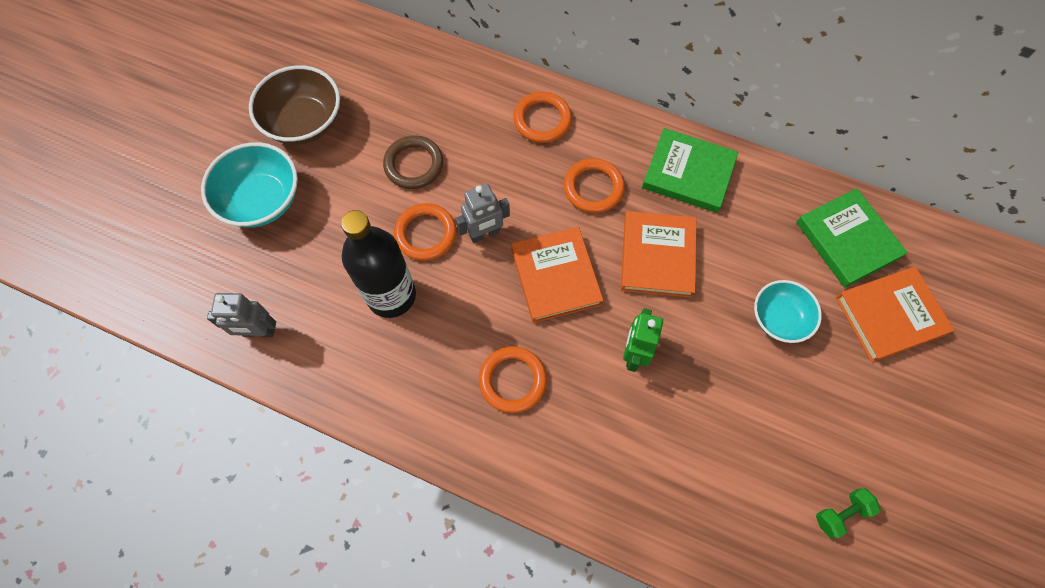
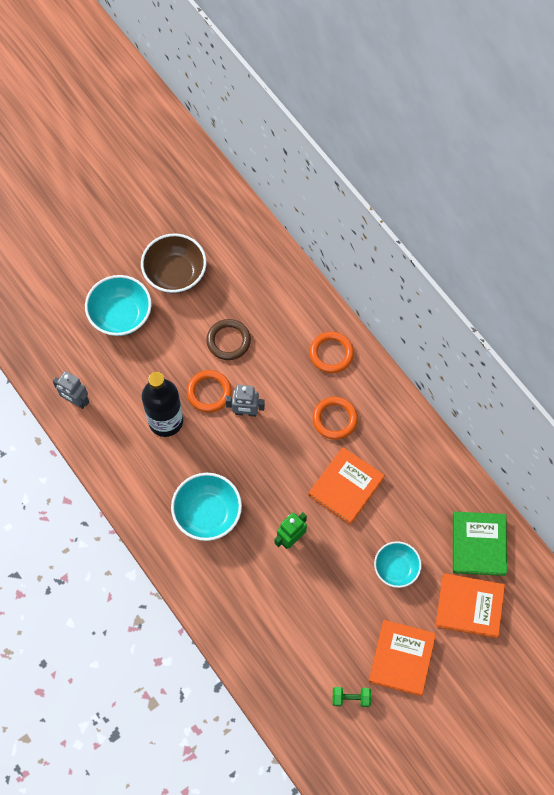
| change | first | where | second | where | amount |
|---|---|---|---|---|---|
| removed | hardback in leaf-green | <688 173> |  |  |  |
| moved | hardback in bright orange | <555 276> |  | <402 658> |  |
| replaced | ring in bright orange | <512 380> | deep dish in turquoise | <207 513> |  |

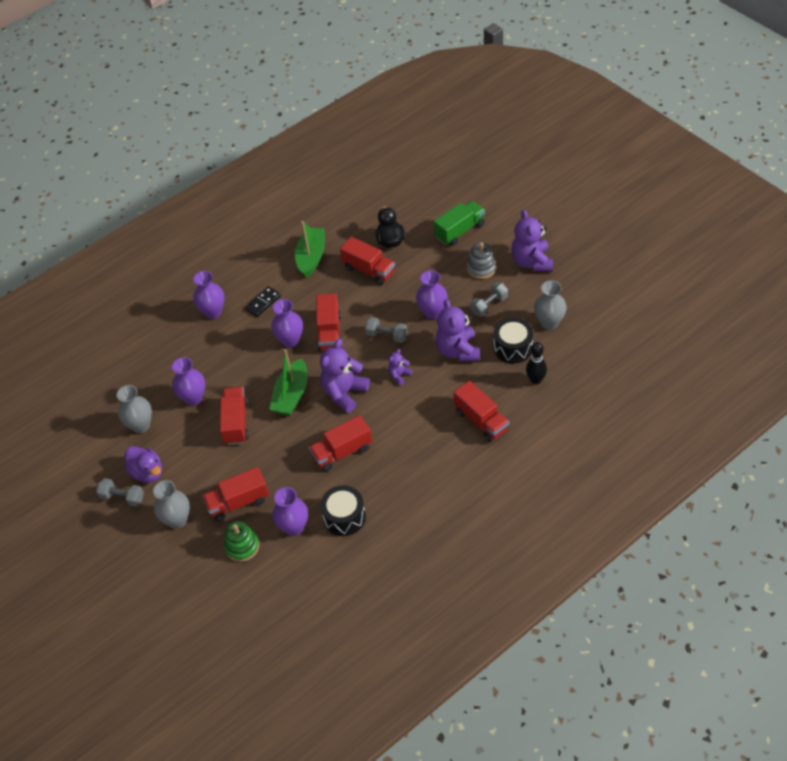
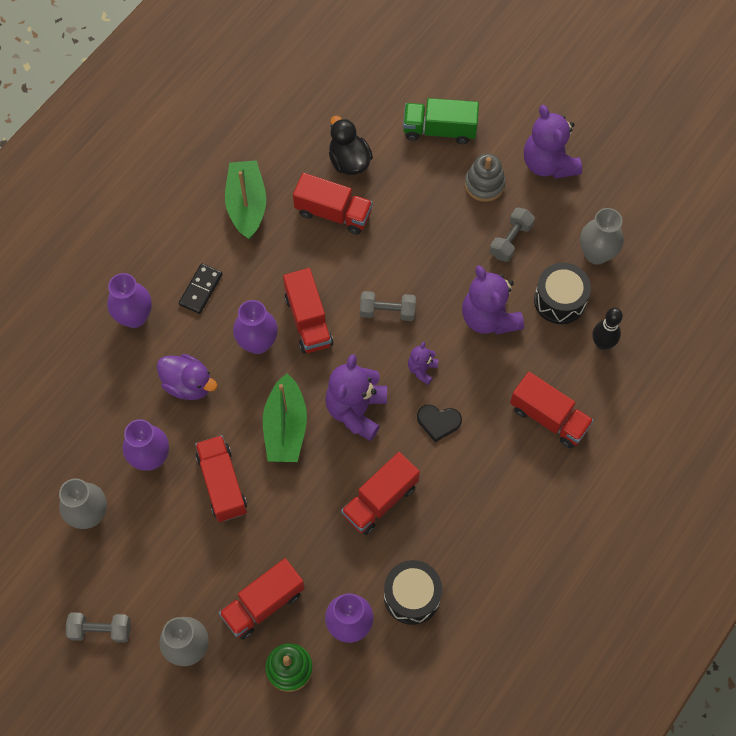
| change | first | where | second | where | amount |
|---|---|---|---|---|---|
| removed | tall vase in royal purple | <432 312> |  |  |  |
| added |  |  | heart shape in black | <438 422> |  |
| moved | rubber duck in royal purple | <147 472> |  | <188 384> |  |
| turned | truck in leaf-green | <460 231> |  | <439 130> | 120 degrees counterclockwise |

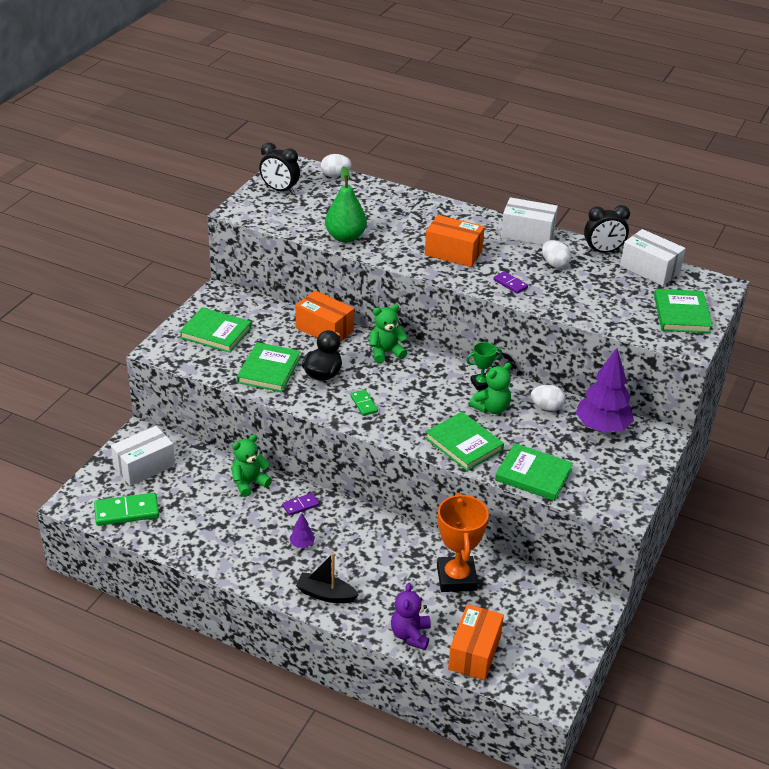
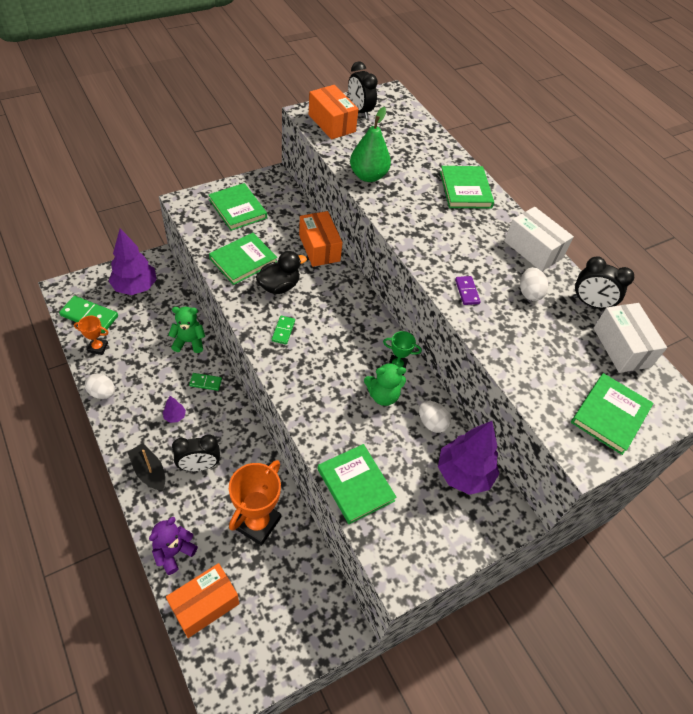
| change | first | where | second | where | amount |
|---|---|---|---|---|---|
| removed | stuffed bear in leaf-green | <386 352> |  |  |  |
| added |  |  | award cup in bright orange | <98 347> |  |
| added |  |  | bedside clock in black | <199 466> |  |
| moved | egg shape in snow-white | <335 175> |  | <102 393> |  |
| moved | box in bright orange | <453 253> |  | <331 123> |  |
| moved | hardback in leaf-green | <464 444> |  | <465 190> |  |
| replaced | box in snow-white | <144 466> | fir tree in royal purple | <135 287> |  |
| recoloured | domino tile in royal purple | <300 505> | domino tile in leaf-green | <205 382> |  |

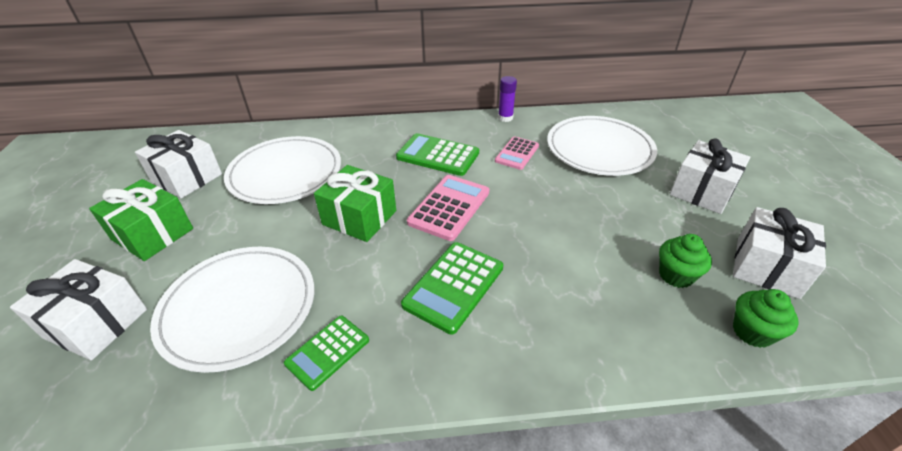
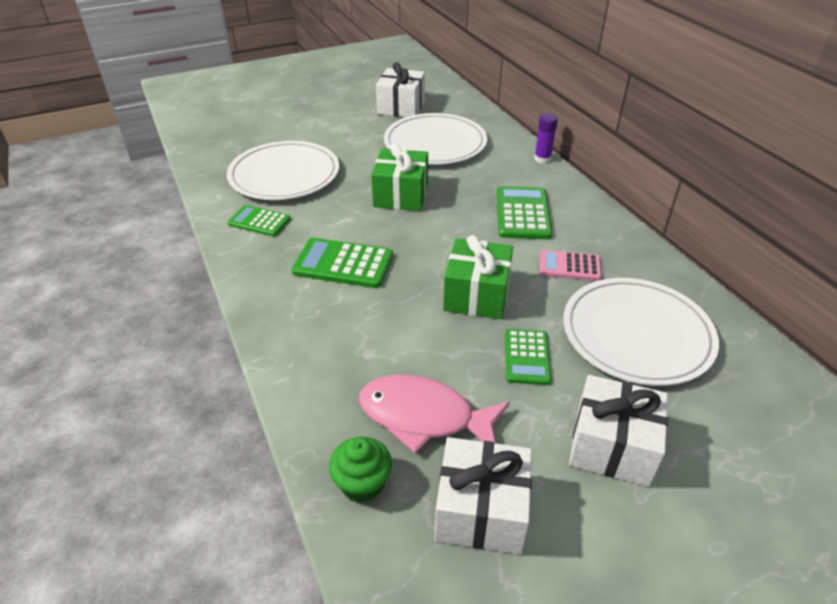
| change | first | where | second | where | amount |
|---|---|---|---|---|---|
| removed | wrapped gift in snow-white | <96 323> |  |  |  |
| removed | pocket calculator in rosy | <449 207> |  |  |  |
| added |  |  | pocket calculator in leaf-green | <527 357> |  |
| moved | wrapped gift in leaf-green | <153 234> |  | <476 295> |  |
| moved | stick of glue in royal purple | <505 118> |  | <542 159> |  |
| replaced | cupcake in leaf-green | <676 275> | fish in rosy | <424 416> |  |

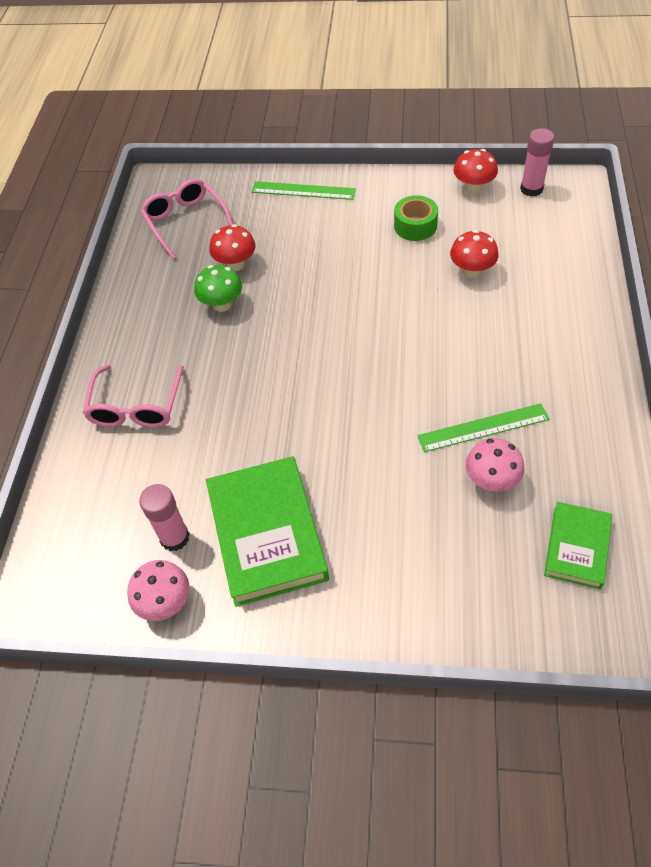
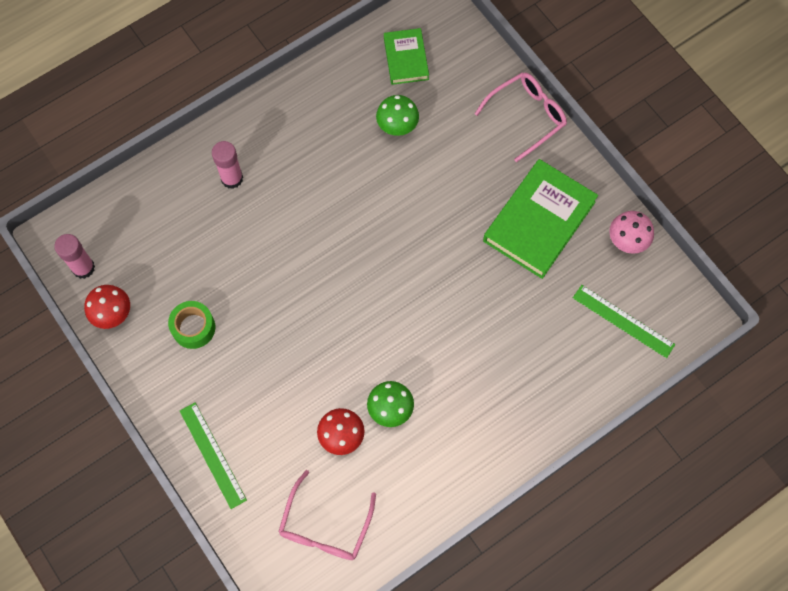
| change | first | where | second | where | amount |
|---|---|---|---|---|---|
| removed | mushroom in scarlet | <472 271> |  |  |  |
| moved | spectacles in rosy | <136 406> |  | <527 116> |  |
| moved | stick of glue in rosy | <174 537> |  | <232 178> |  |
| moved | straightedge in leaf-green | <483 427> |  | <623 321> |  |
| recoloured | mushroom in rosy | <491 481> | mushroom in leaf-green | <397 126> |  |
| turned | hardback in leaf-green | <577 547> |  | <406 58> | 75 degrees counterclockwise |

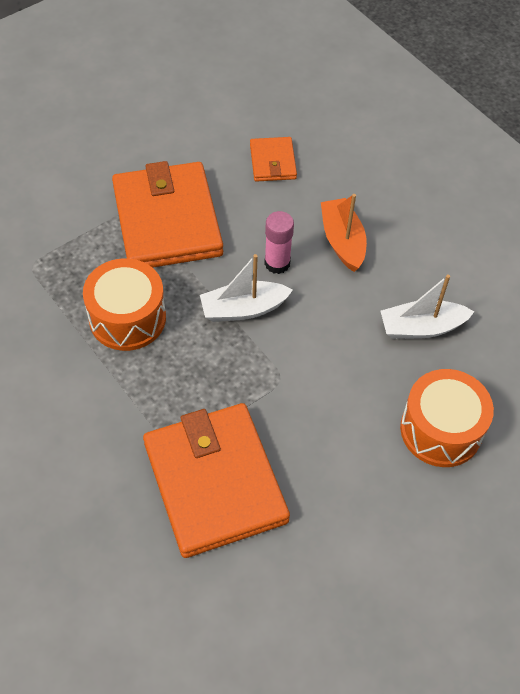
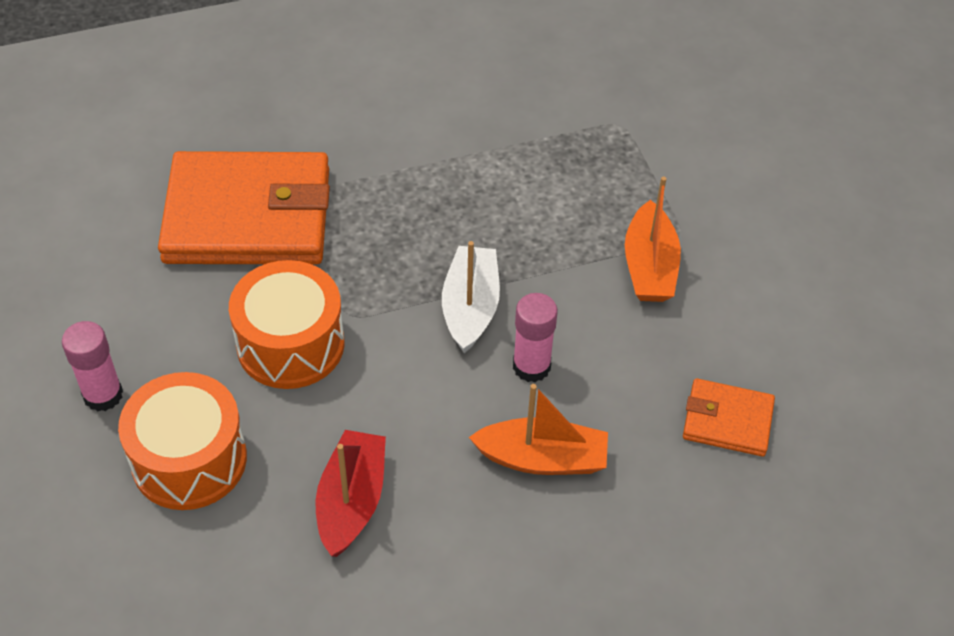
| change | first | where | second | where | amount |
|---|---|---|---|---|---|
| added |  |  | stick of glue in rosy | <103 395> |  |
| moved | snare drum in bright orange | <127 318> |  | <290 344> |  |
| replaced | billfold in bright orange | <167 220> | toy boat in bright orange | <649 266> |  |
| recoloured | toy boat in snow-white | <421 327> | toy boat in scarlet | <352 501> |  |

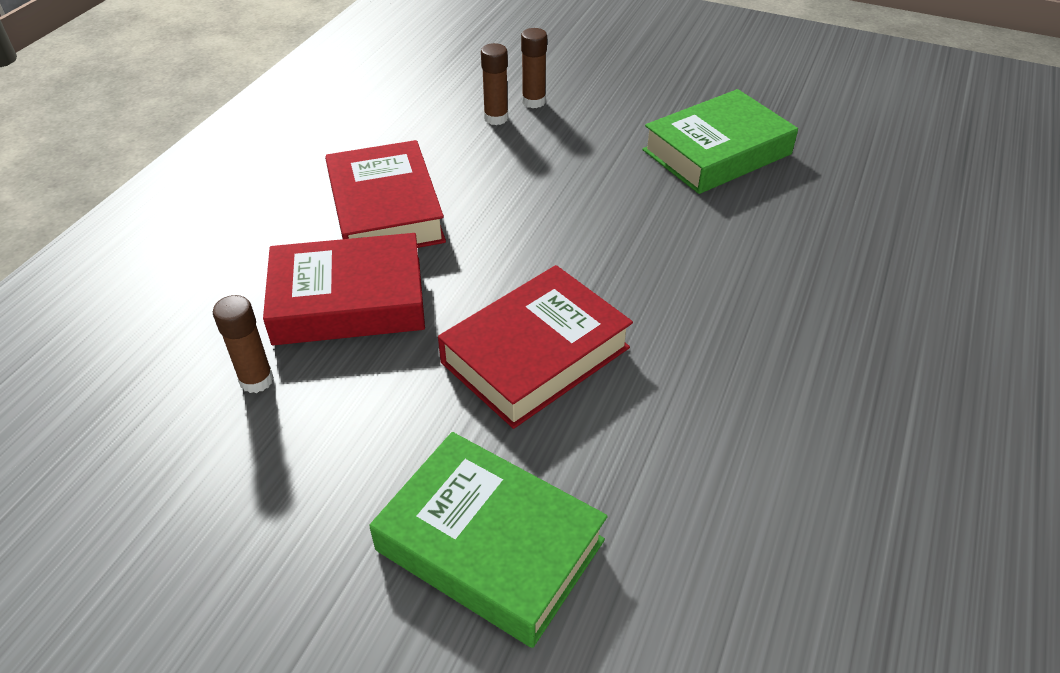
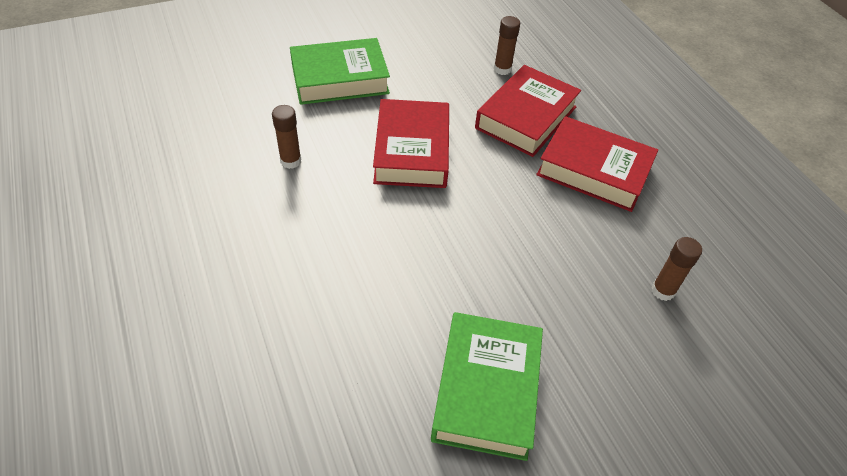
| change | first | where | second | where | amount |
|---|---|---|---|---|---|
| moved | stick of glue in brown | <533 102> |  | <291 161> |  |

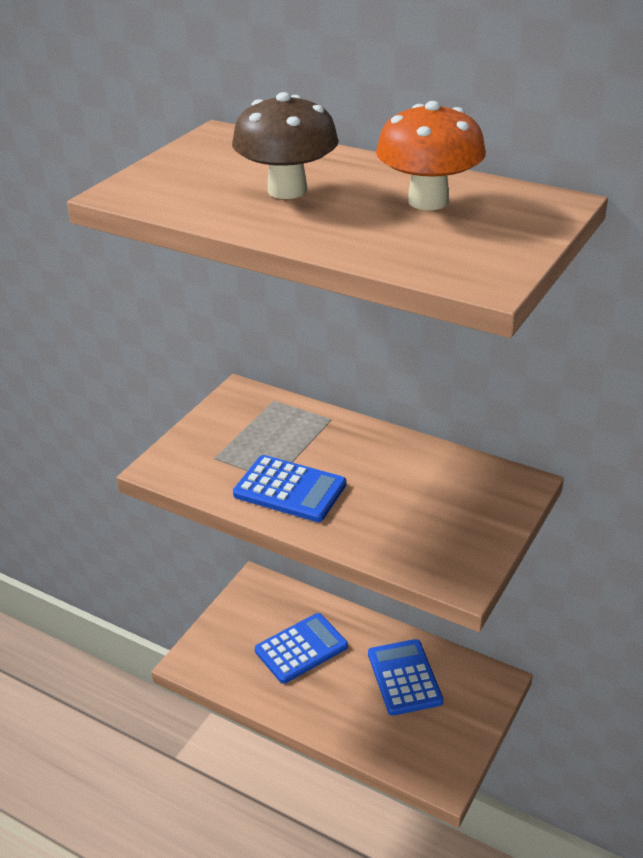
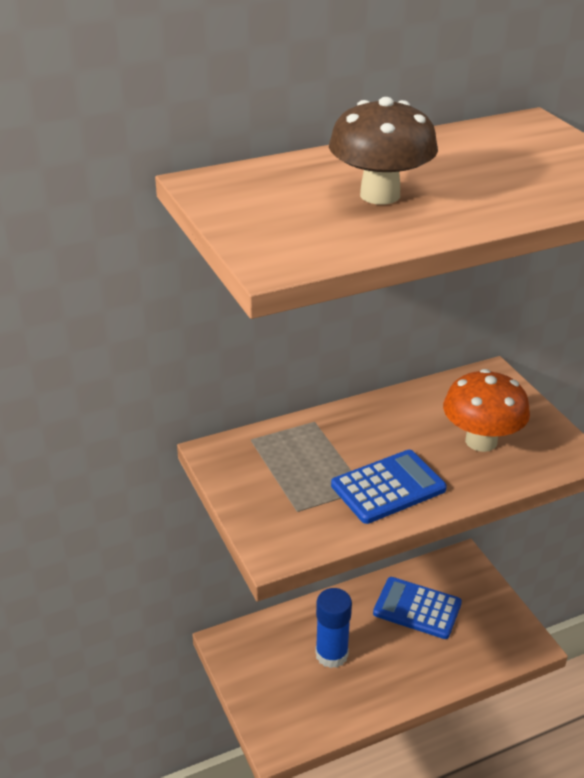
| change | first | where | second | where | amount |
|---|---|---|---|---|---|
| moved | mushroom in bright orange | <428 201> |  | <481 441> |  |
| replaced | pocket calculator in royal blue | <301 648> | stick of glue in royal blue | <331 654> |  |

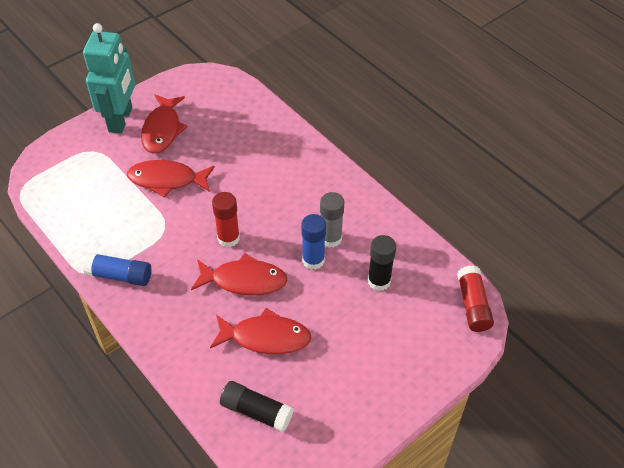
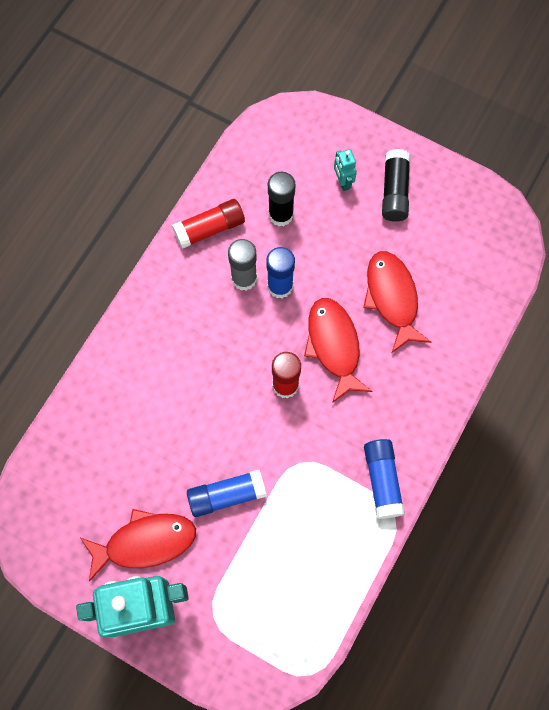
| change | first | where | second | where | amount |
|---|---|---|---|---|---|
| added |  |  | toy robot in turquoise | <343 182> |  |
| moved | stick of glue in black | <256 411> |  | <394 191> |  |
| moved | stick of glue in scarlet | <473 305> |  | <209 229> |  |
| replaced | fish in scarlet | <167 180> | stick of glue in royal blue | <227 495> |  |

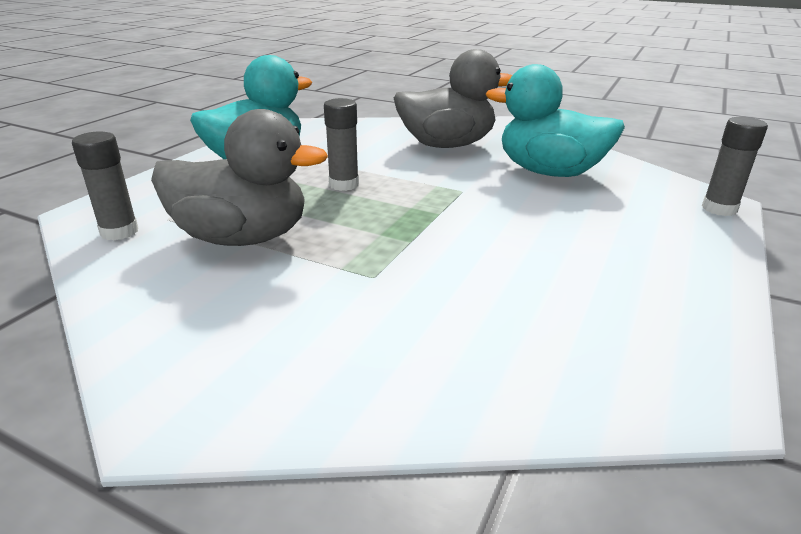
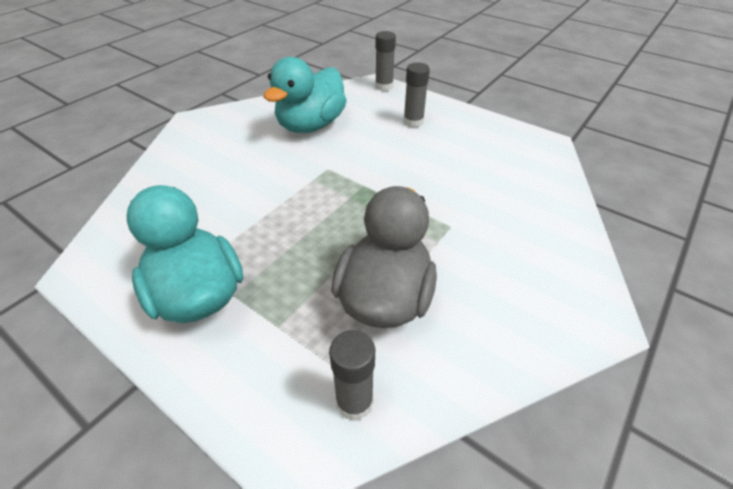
| change | first | where | second | where | amount |
|---|---|---|---|---|---|
| removed | rubber duck in ash-grey | <447 145> |  |  |  |
| moved | stick of glue in ash-grey | <344 184> |  | <413 122> |  |

